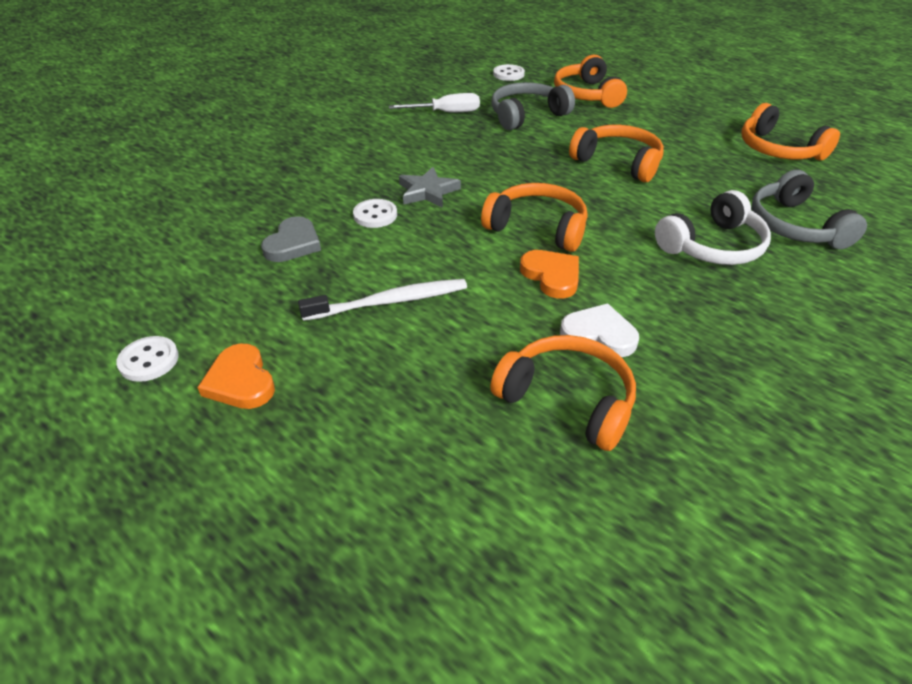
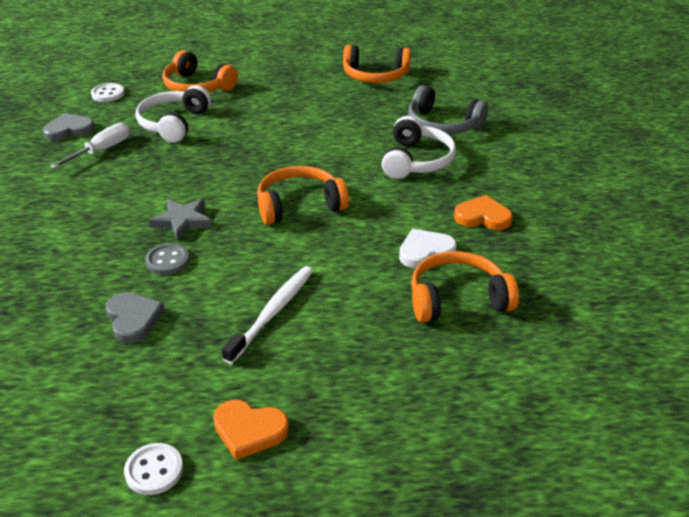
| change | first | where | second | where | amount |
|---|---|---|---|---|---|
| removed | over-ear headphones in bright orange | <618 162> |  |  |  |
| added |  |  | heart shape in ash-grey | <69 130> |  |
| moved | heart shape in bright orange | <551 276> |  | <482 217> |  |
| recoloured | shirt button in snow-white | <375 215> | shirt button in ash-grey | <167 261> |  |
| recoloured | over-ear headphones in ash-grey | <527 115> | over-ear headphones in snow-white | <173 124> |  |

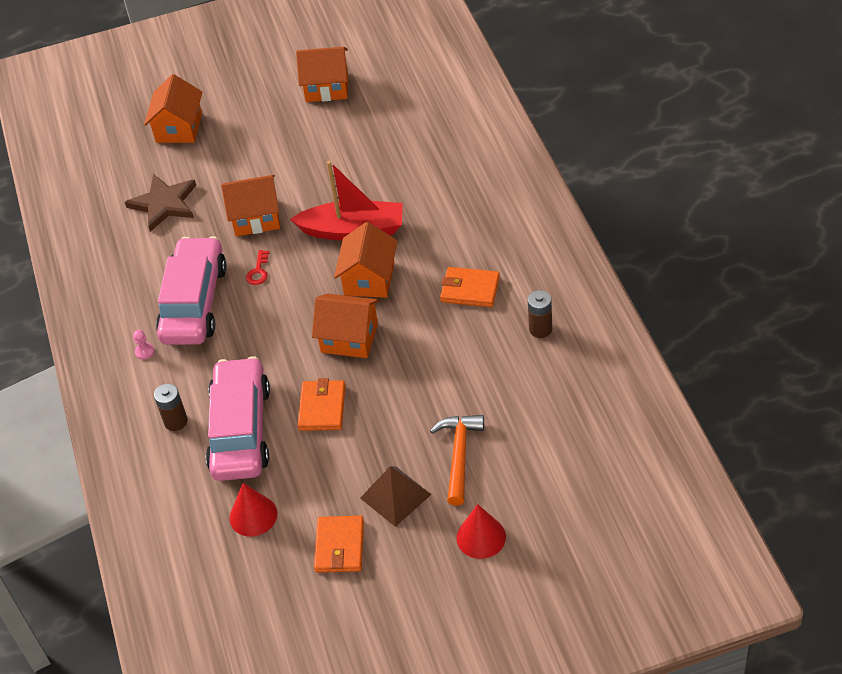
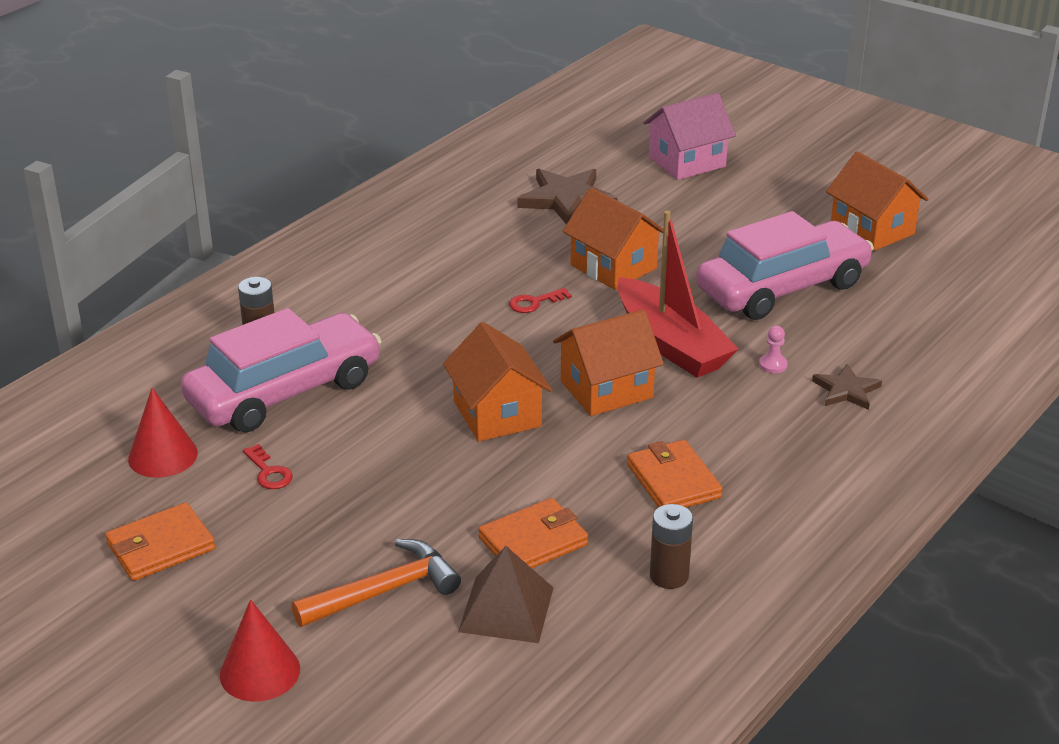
| change | first | where | second | where | amount |
|---|---|---|---|---|---|
| added |  |  | door key in scarlet | <269 472> |  |
| added |  |  | five-pointed star in brown | <846 390> |  |
| moved | game pawn in rosy | <144 352> |  | <773 365> |  |
| moved | toy car in rosy | <194 302> |  | <782 288> |  |
| moved | billfold in bright orange | <322 408> |  | <533 541> |  |
| moved | solid pyramid in brown | <395 496> |  | <506 609> |  |
| recoloured | cottage in bright orange | <179 128> | cottage in rosy | <687 162> |  |

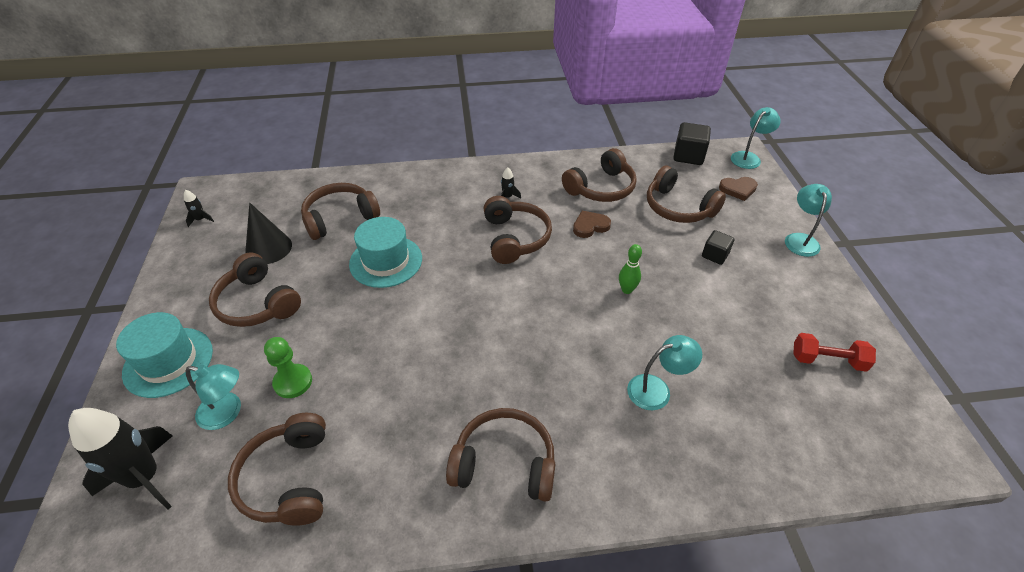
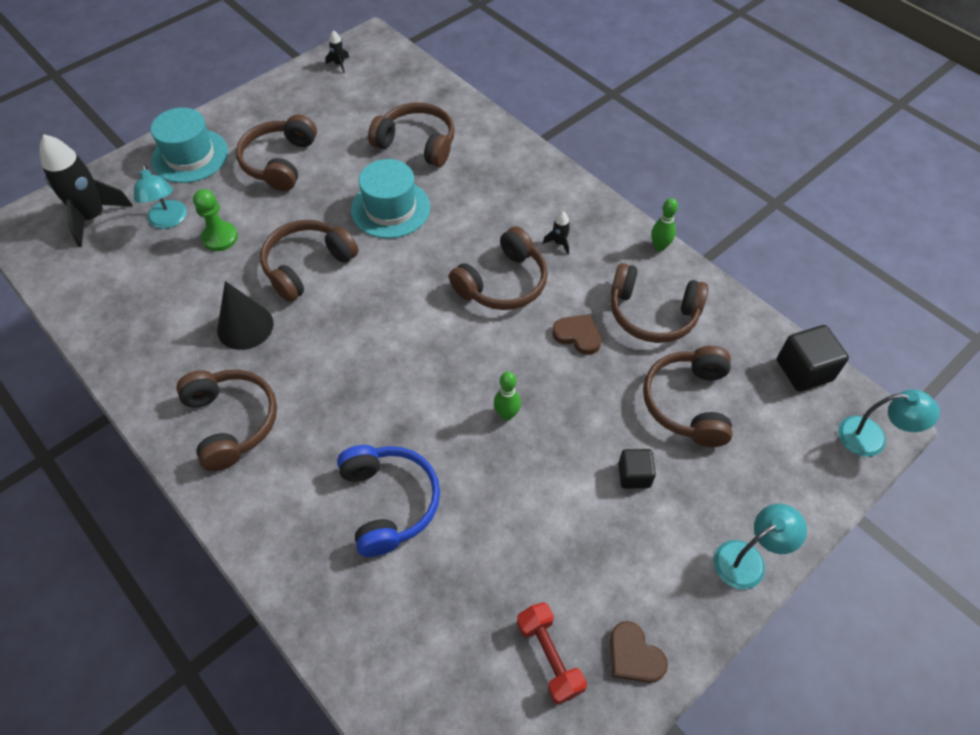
| change | first | where | second | where | amount |
|---|---|---|---|---|---|
| added |  |  | bowling pin in leaf-green | <659 247> |  |
| moved | over-ear headphones in brown | <288 479> |  | <307 266> |  |
| moved | cone shape in black | <268 248> |  | <245 326> |  |
| moved | heart shape in brown | <738 189> |  | <634 656> |  |
| replaced | reading lamp in turquoise | <657 389> | over-ear headphones in royal blue | <389 502> |  |

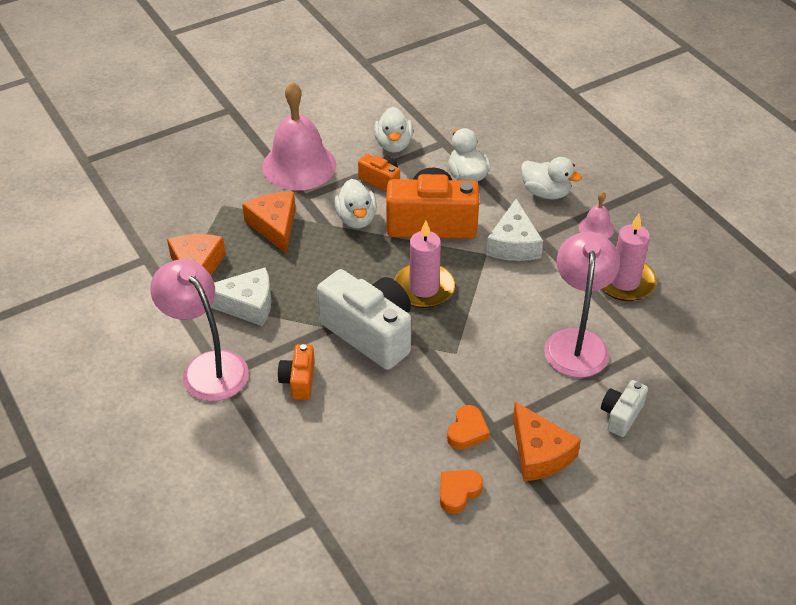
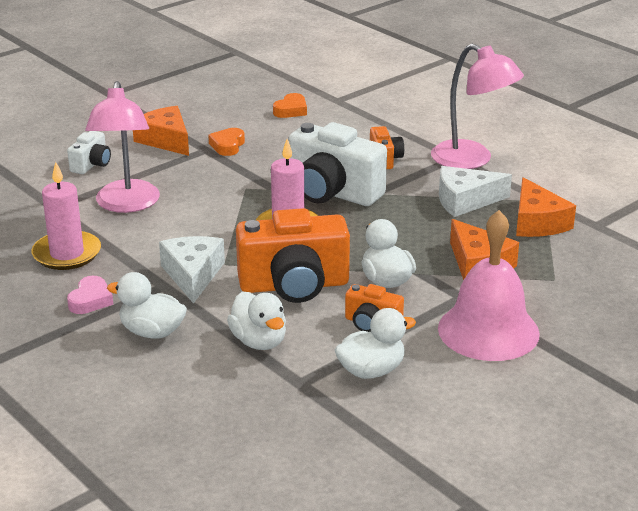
| change | first | where | second | where | amount |
|---|---|---|---|---|---|
| moved | heart shape in bright orange | <458 492> |  | <291 110> |  |
| replaced | bell in rosy | <596 228> | heart shape in rosy | <90 300> |  |
| turned | rubber duck in snow-white | <393 145> |  | <371 371> | 75 degrees clockwise |

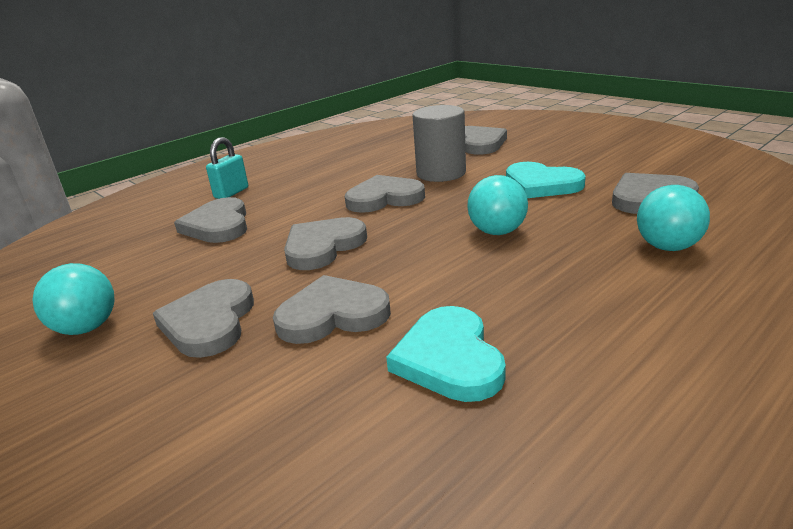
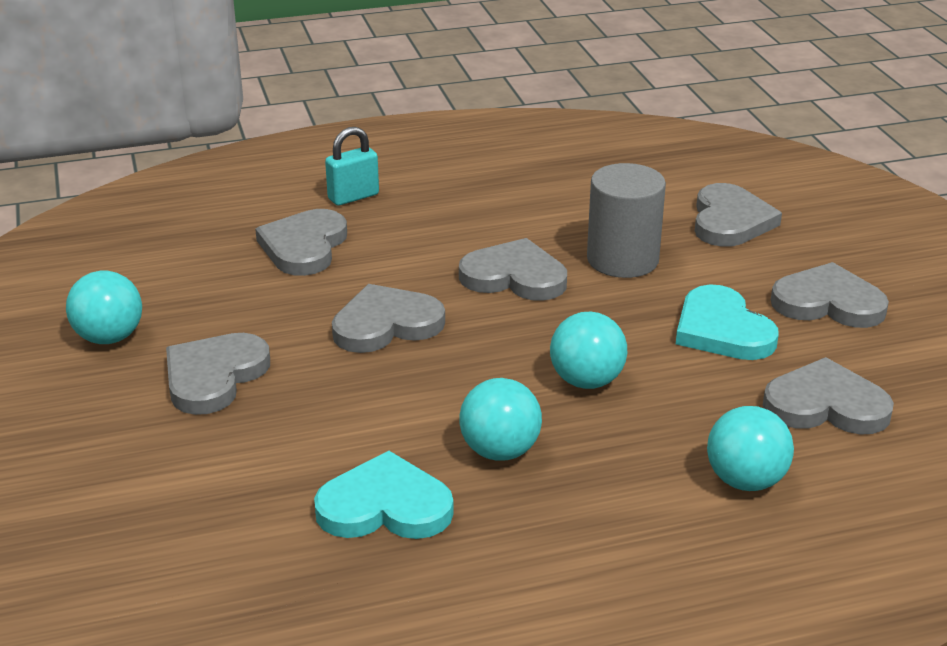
| change | first | where | second | where | amount |
|---|---|---|---|---|---|
| added |  |  | sphere in turquoise | <500 451> |  |
| moved | heart shape in ash-grey | <332 315> |  | <828 303> |  |
| turned | heart shape in turquoise | <449 359> |  | <385 506> | 75 degrees clockwise |

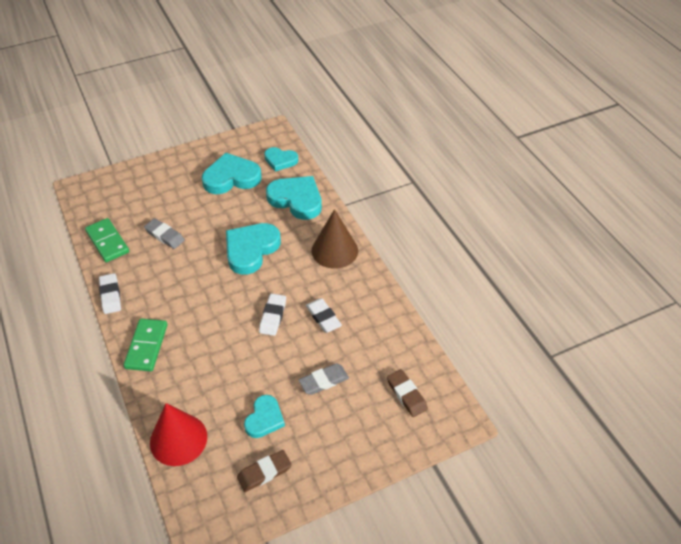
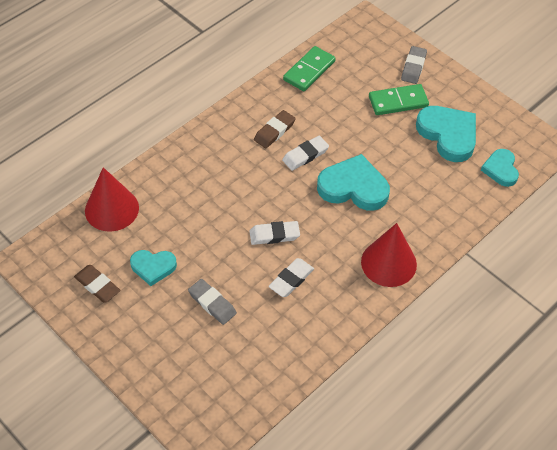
| change | first | where | second | where | amount |
|---|---|---|---|---|---|
| removed | heart shape in turquoise | <296 200> |  |  |  |
| moved | pencil eraser in snow-white | <110 295> |  | <305 155> |  |
| moved | domino tile in leaf-green | <146 346> |  | <398 102> |  |
| moved | pencil eraser in ash-grey | <165 236> |  | <413 67> |  |
| moved | pencil eraser in brown | <406 395> |  | <274 131> |  |
| recoloured | cone shape in brown | <334 250> | cone shape in scarlet | <388 263> |  |

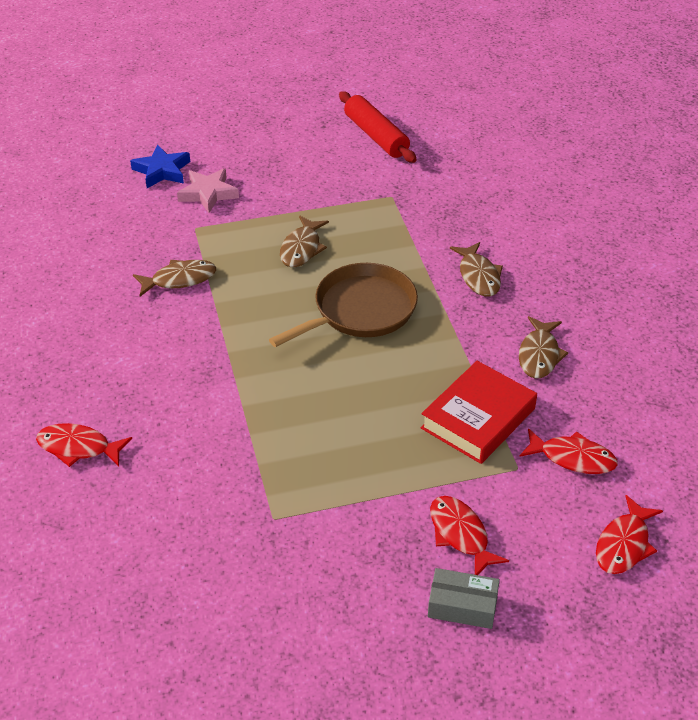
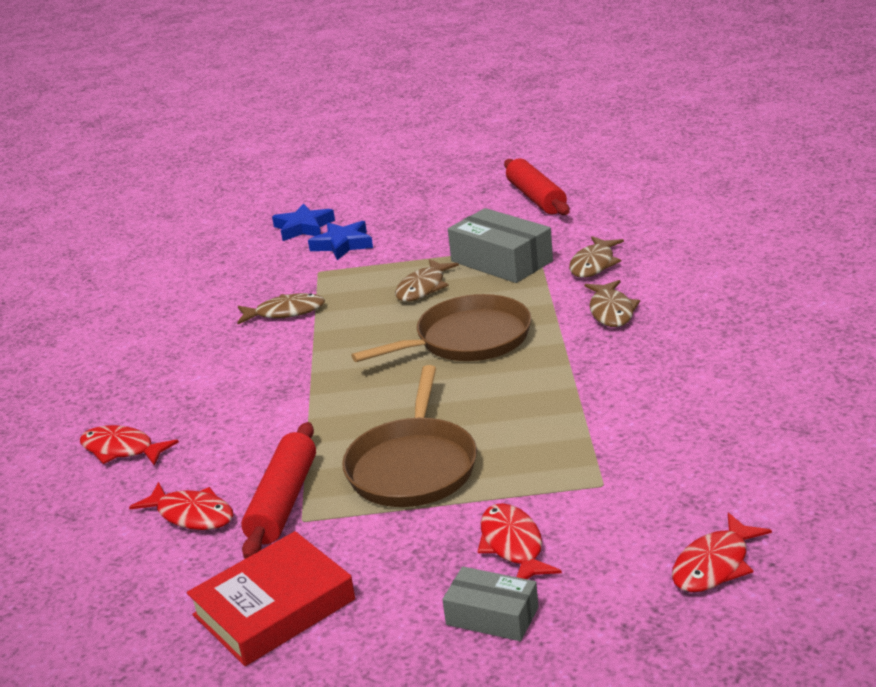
| change | first | where | second | where | amount |
|---|---|---|---|---|---|
| added |  |  | rolling pin in scarlet | <283 502> |  |
| added |  |  | frying pan in brown | <413 467> |  |
| added |  |  | box in ash-grey | <501 261> |  |
| moved | hardback in scarlet | <478 418> |  | <274 607> |  |
| moved | fish in brown | <539 355> |  | <594 264> |  |
| moved | fish in scarlet | <573 458> |  | <192 515> |  |
| recoloured | five-pointed star in rosy | <208 194> | five-pointed star in royal blue | <343 245> |  |

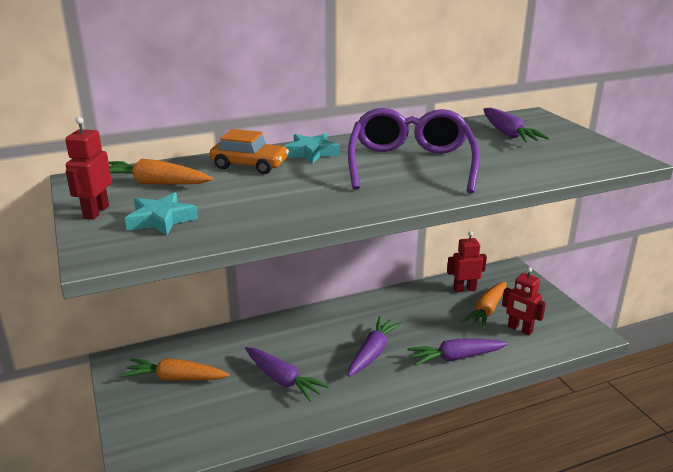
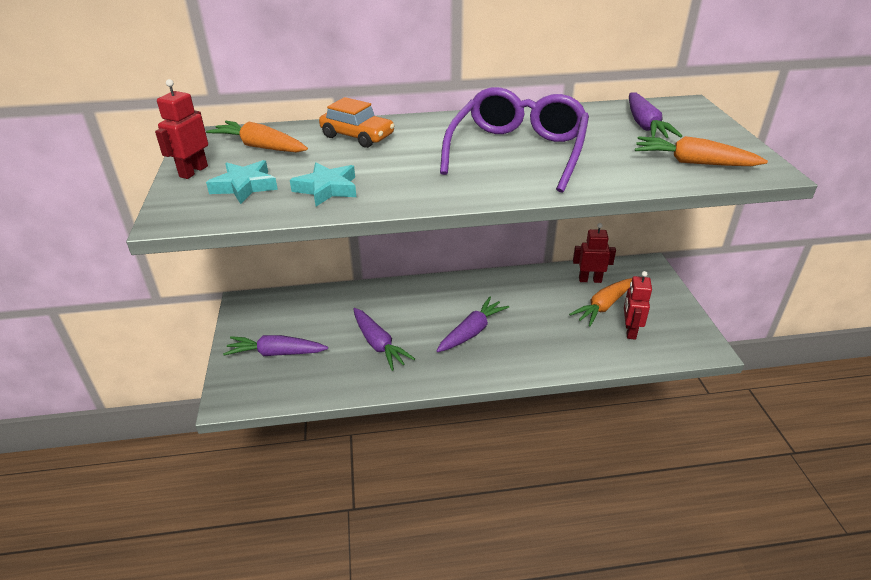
| change | first | where | second | where | amount |
|---|---|---|---|---|---|
| moved | carrot in bright orange | <175 378> |  | <693 162> |  |
| moved | five-pointed star in turquoise | <311 153> |  | <327 189> |  |
| moved | carrot in royal purple | <456 358> |  | <276 353> |  |
| turned | toy robot in scarlet | <519 329> |  | <630 331> | 45 degrees clockwise |

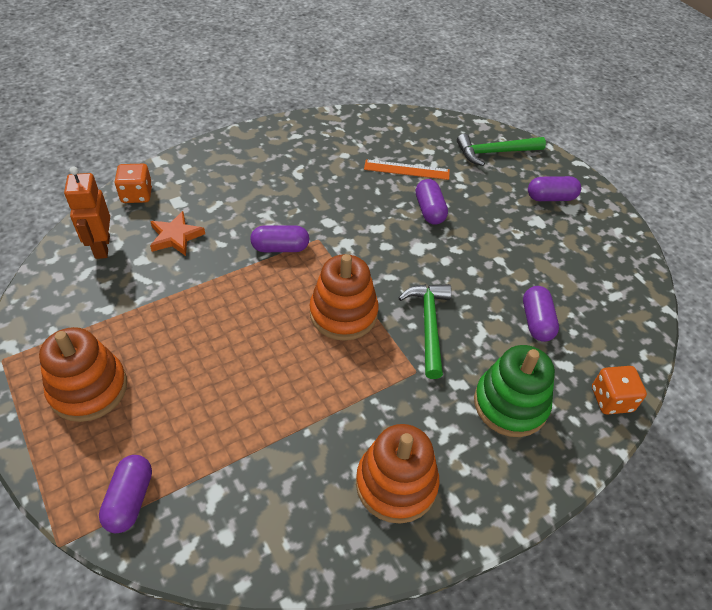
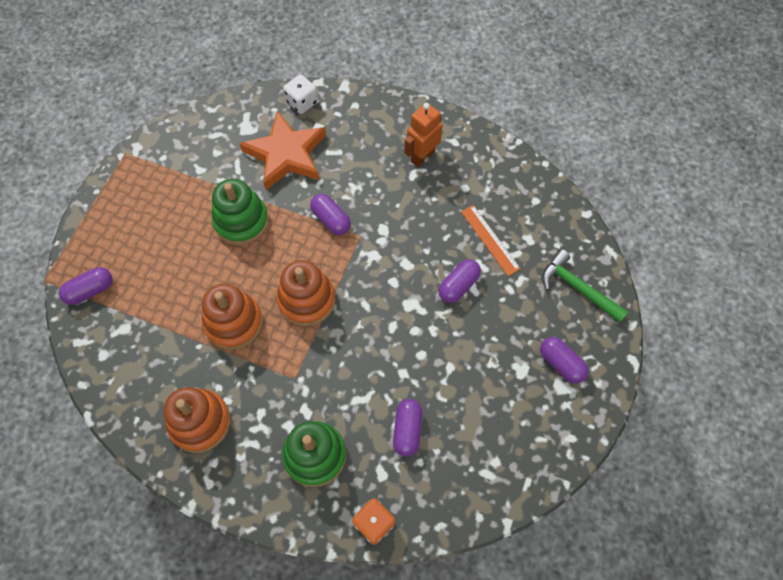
| change | first | where | second | where | amount |
|---|---|---|---|---|---|
| removed | hammer in leaf-green | <429 326> |  |  |  |
| added |  |  | ring stacker in leaf-green | <241 221> |  |
| moved | ring stacker in bright orange | <88 388> |  | <234 322> |  |
| moved | toy robot in bright orange | <102 247> |  | <422 156> |  |
| recoloured | game die in bright orange | <137 195> | game die in snow-white | <302 102> |  |
| turned | pill in royal purple | <536 321> |  | <407 430> | 45 degrees counterclockwise |
| resized | five-pointed star in bright orange | <176 236> |  | <286 154> | x1.87 |

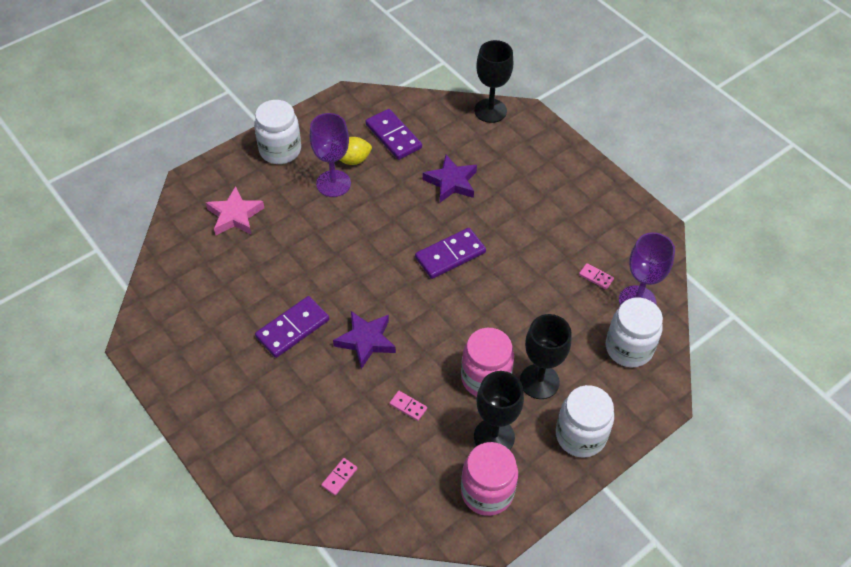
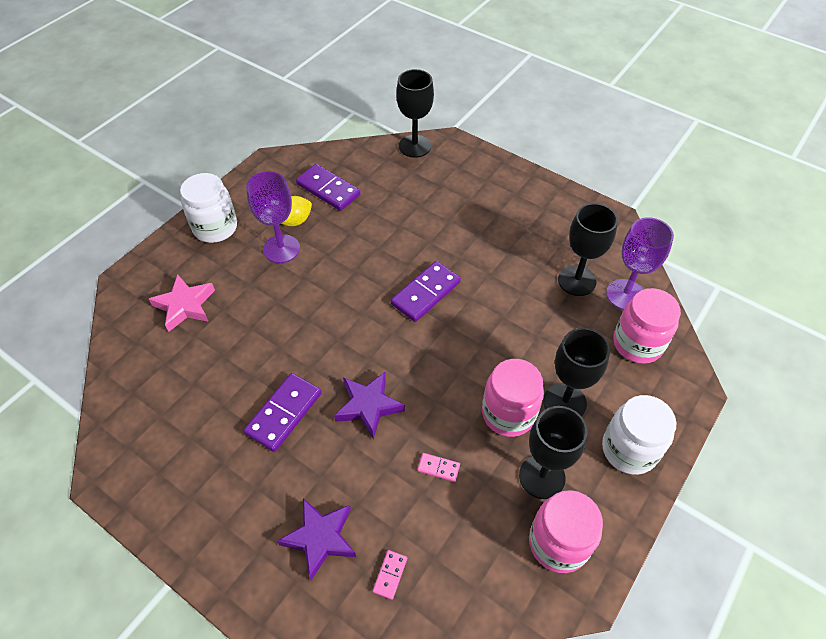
| change | first | where | second | where | amount |
|---|---|---|---|---|---|
| moved | five-pointed star in royal purple | <451 182> |  | <320 538> |  |
| replaced | domino tile in rosy | <596 277> | goblet in black | <576 280> |  |
| recoloured | jar in snow-white | <628 348> | jar in rosy | <637 344> |  |

